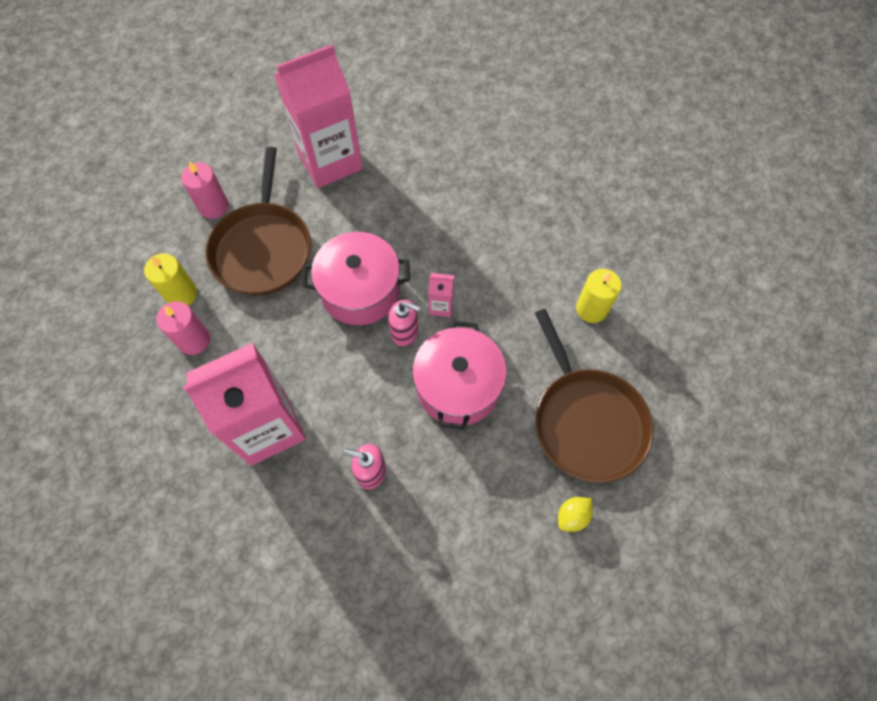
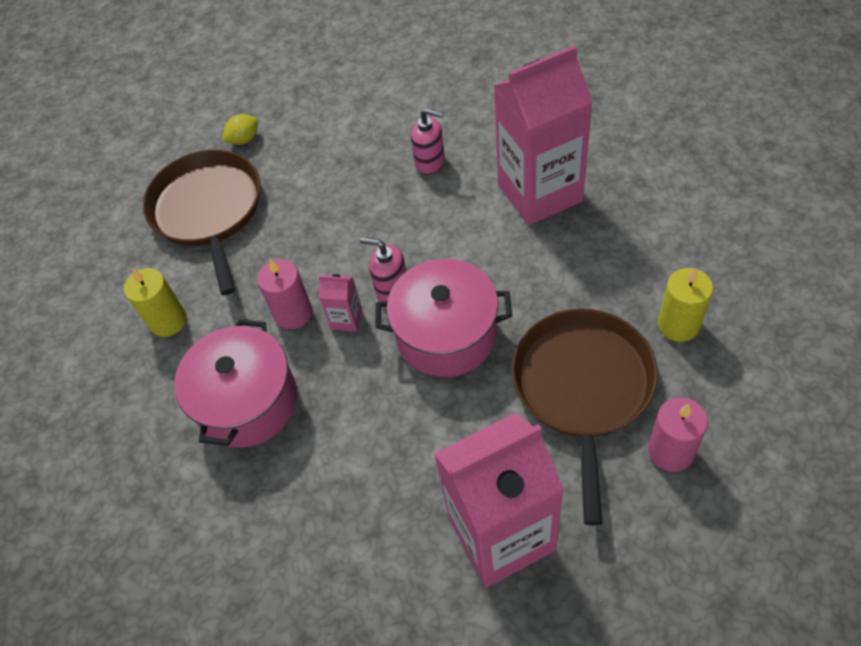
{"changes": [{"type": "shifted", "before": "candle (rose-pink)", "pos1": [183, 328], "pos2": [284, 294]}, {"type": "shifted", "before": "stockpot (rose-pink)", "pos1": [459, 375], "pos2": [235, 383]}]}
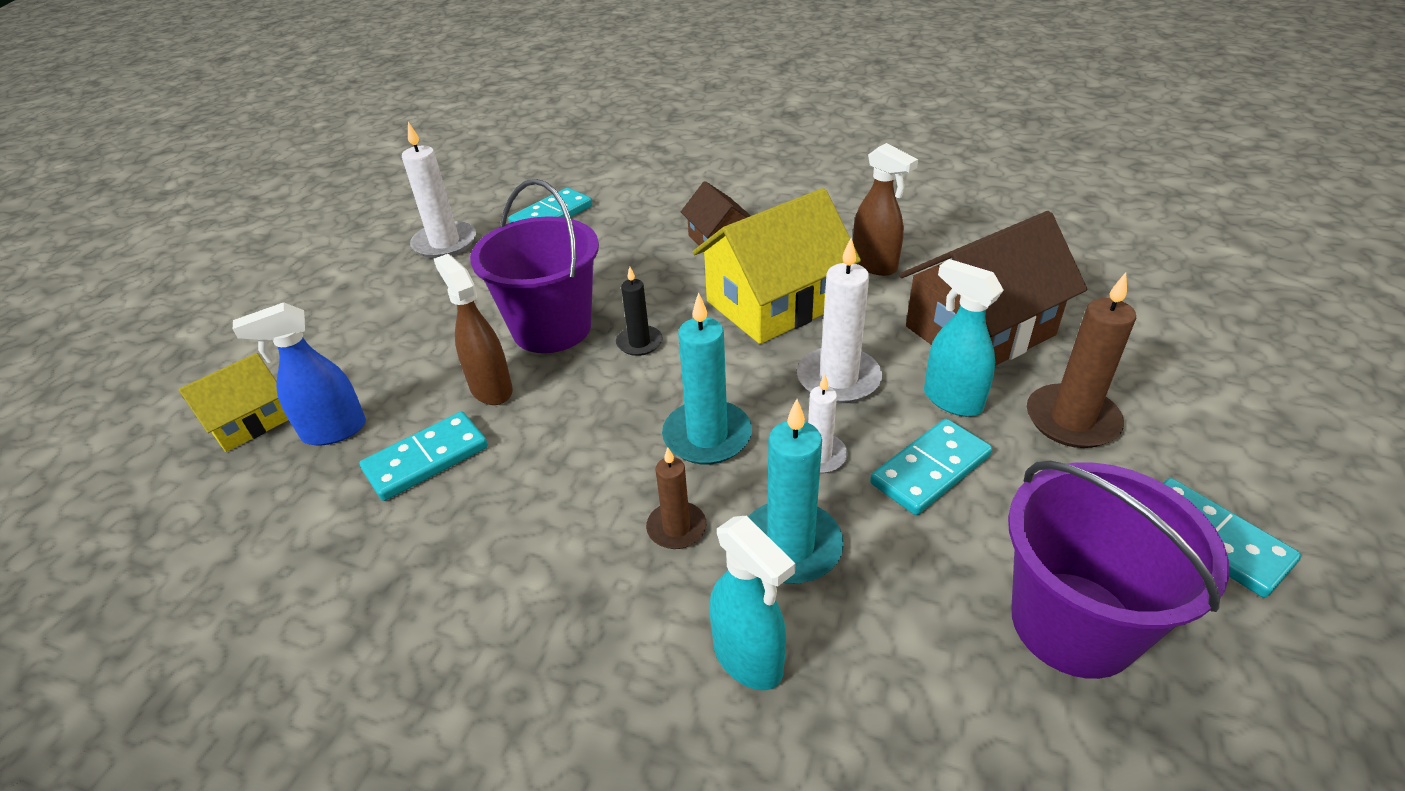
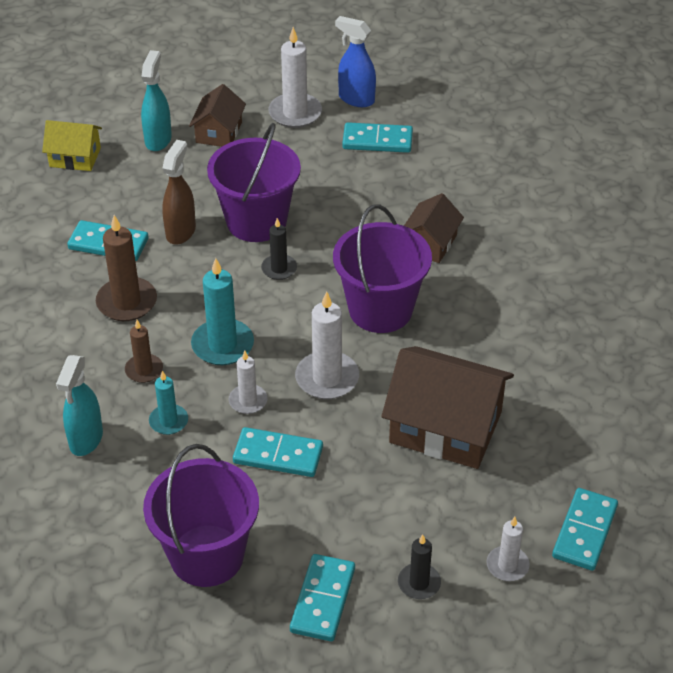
{"changes": [{"type": "shifted", "before": "spray bottle (blue)", "pos1": [299, 374], "pos2": [355, 61]}, {"type": "swapped", "before": "toy house (bright yellow)", "after": "bucket (purple)", "pos1": [777, 266], "pos2": [382, 269]}, {"type": "scaled", "before": "candle (turquoise)", "pos1": [796, 491], "pos2": [168, 403], "scale": 0.6}, {"type": "gone", "before": "spray bottle (dark brown)", "pos1": [885, 209]}, {"type": "shifted", "before": "spray bottle (turquoise)", "pos1": [964, 338], "pos2": [156, 100]}, {"type": "shifted", "before": "candle (dark brown)", "pos1": [1081, 360], "pos2": [126, 268]}, {"type": "new", "after": "toy house (dark brown)", "pos2": [217, 115]}, {"type": "new", "after": "candle (ebony)", "pos2": [419, 567]}, {"type": "new", "after": "candle (white)", "pos2": [508, 549]}, {"type": "new", "after": "domino piece (turquoise)", "pos2": [585, 529]}]}
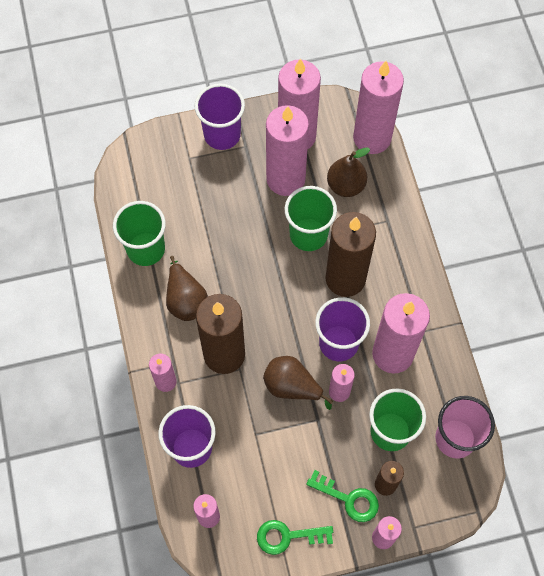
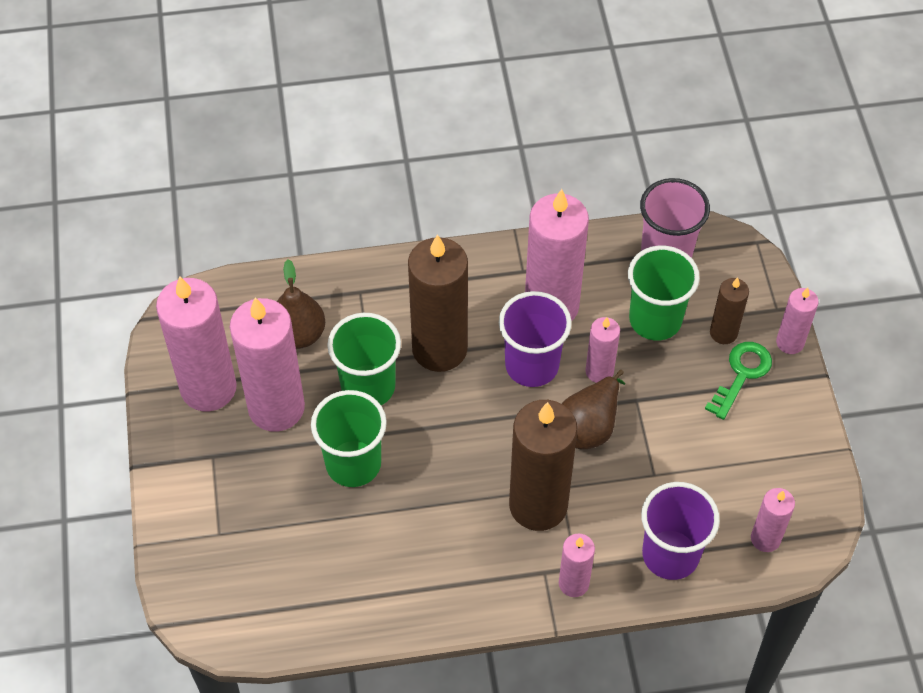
{"changes": [{"type": "shifted", "before": "beaker (emerald)", "pos1": [139, 233], "pos2": [349, 438]}, {"type": "gone", "before": "toy pear (dark brown)", "pos1": [187, 288]}, {"type": "gone", "before": "beaker (purple)", "pos1": [220, 116]}, {"type": "gone", "before": "latchkey (emerald)", "pos1": [295, 537]}, {"type": "gone", "before": "candle (rose-pink)", "pos1": [378, 107]}]}
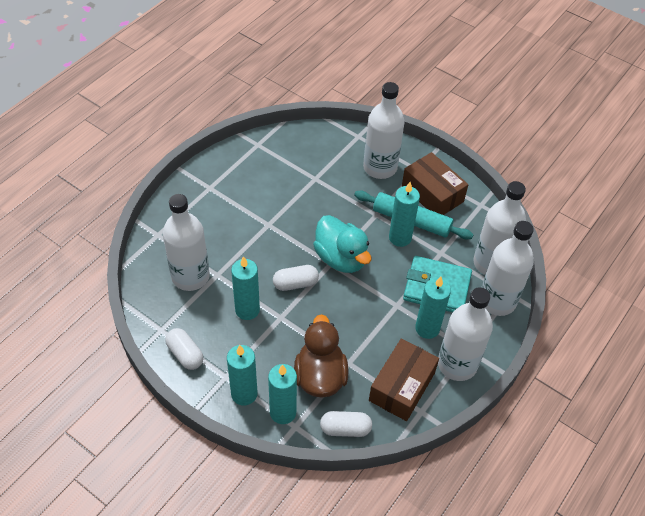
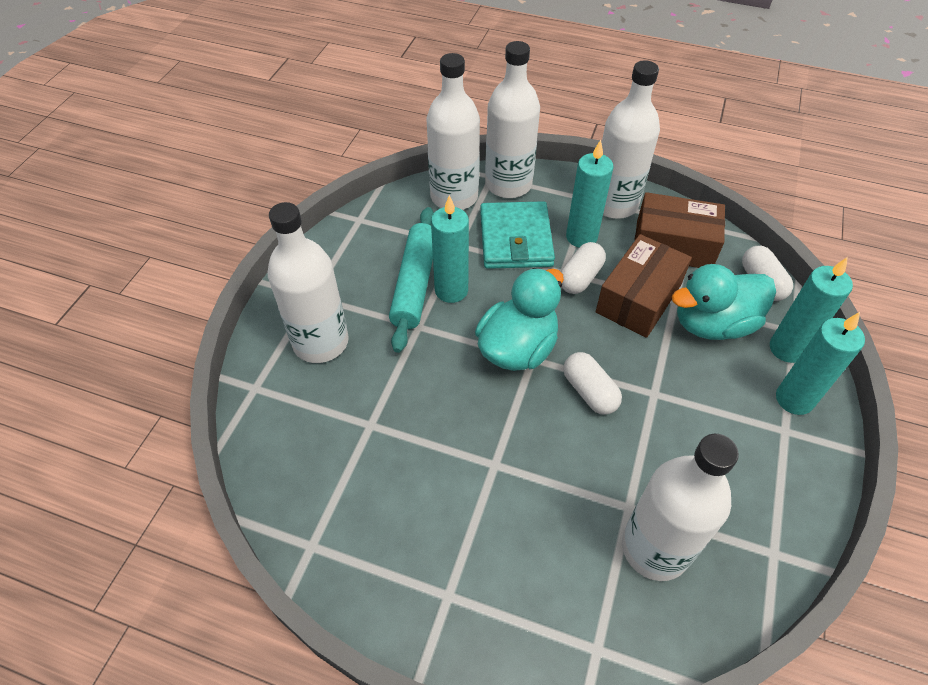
{"changes": [{"type": "shifted", "before": "capsule (white)", "pos1": [184, 349], "pos2": [583, 268]}, {"type": "gone", "before": "candle (turquoise)", "pos1": [245, 288]}, {"type": "repainted", "before": "toy duck (dark brown)", "after": "toy duck (turquoise)", "pos1": [321, 356], "pos2": [724, 302]}, {"type": "shifted", "before": "box (dark brown)", "pos1": [435, 183], "pos2": [644, 286]}]}
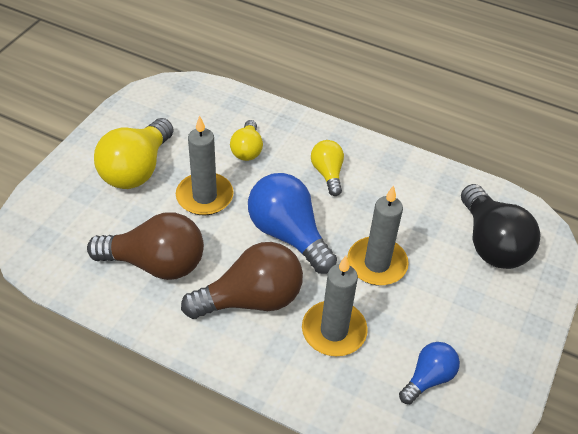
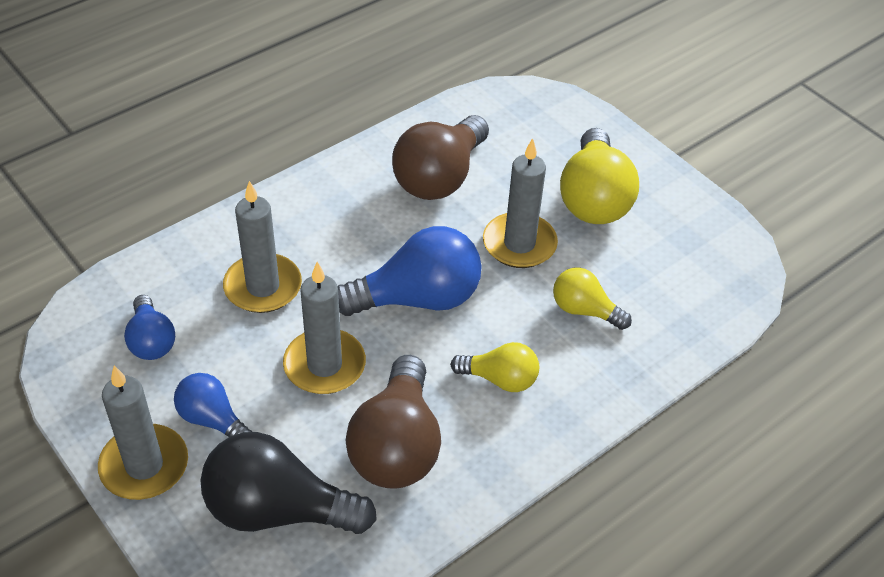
{"changes": [{"type": "rotated", "before": "bulb (bright yellow)", "pos1": [134, 153], "pos2": [599, 176], "turn": -135}, {"type": "shifted", "before": "bulb (dark brown)", "pos1": [242, 280], "pos2": [393, 422]}, {"type": "new", "after": "candle (grey)", "pos2": [143, 433]}, {"type": "new", "after": "bulb (blue)", "pos2": [213, 405]}]}
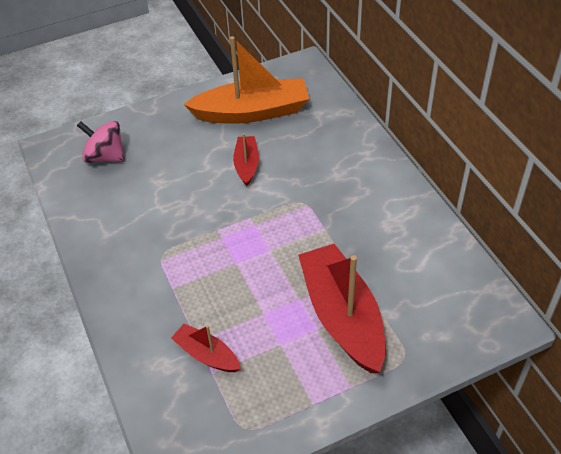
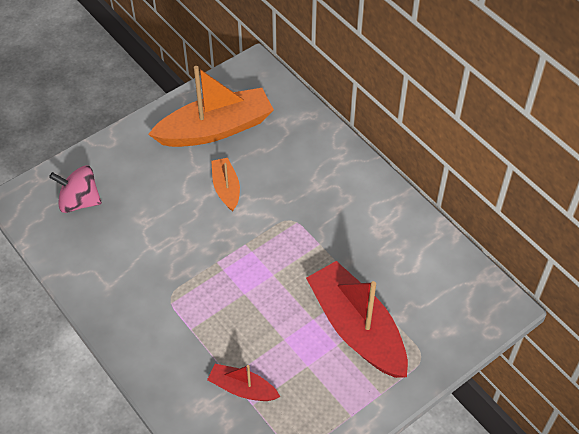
{"changes": [{"type": "repainted", "before": "boat (scarlet)", "after": "boat (orange)", "pos1": [246, 159], "pos2": [225, 184]}]}
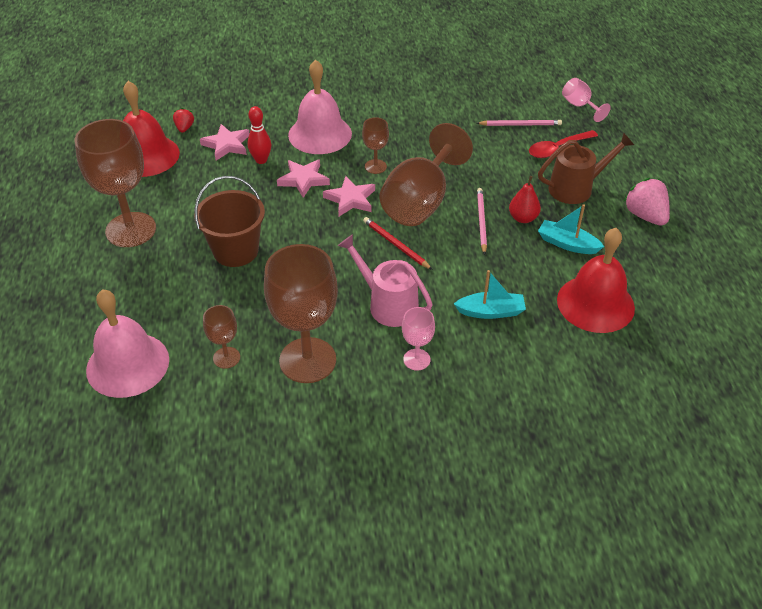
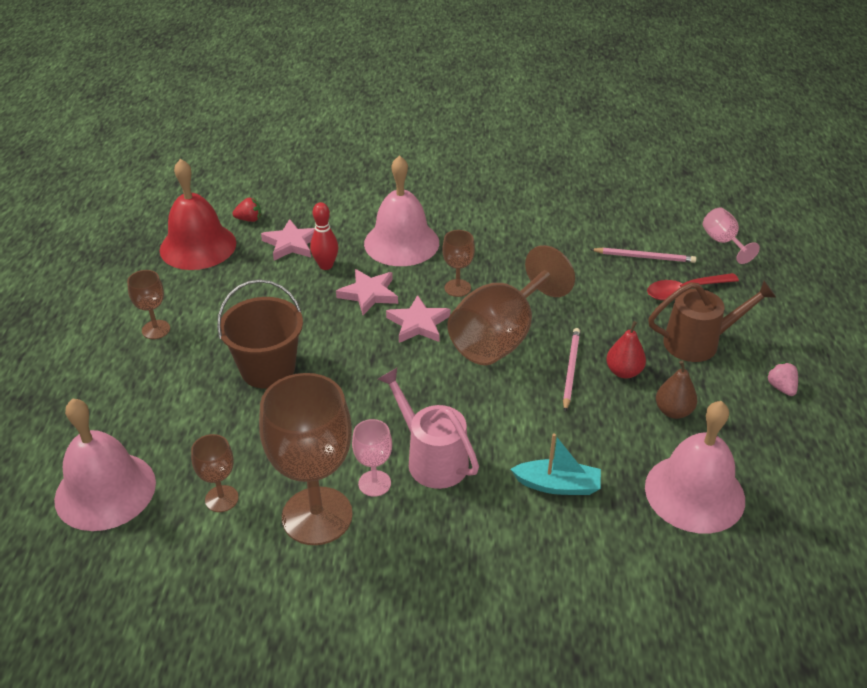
{"changes": [{"type": "scaled", "before": "goblet (dark brown)", "pos1": [115, 183], "pos2": [148, 304], "scale": 0.48}, {"type": "rotated", "before": "toy strawberry (scarlet)", "pos1": [183, 120], "pos2": [246, 210], "turn": 75}, {"type": "gone", "before": "pencil (scarlet)", "pos1": [398, 243]}, {"type": "shifted", "before": "goblet (rose-pink)", "pos1": [418, 339], "pos2": [372, 458]}, {"type": "swapped", "before": "boat (turquoise)", "after": "toy pear (dark brown)", "pos1": [571, 229], "pos2": [676, 390]}, {"type": "repainted", "before": "hand bell (scarlet)", "after": "hand bell (rose-pink)", "pos1": [596, 280], "pos2": [695, 467]}, {"type": "scaled", "before": "toy strawberry (rose-pink)", "pos1": [646, 202], "pos2": [782, 379], "scale": 0.55}]}
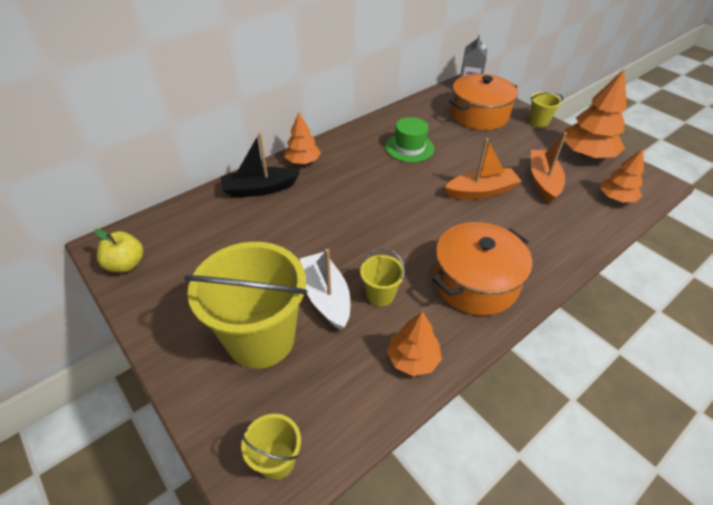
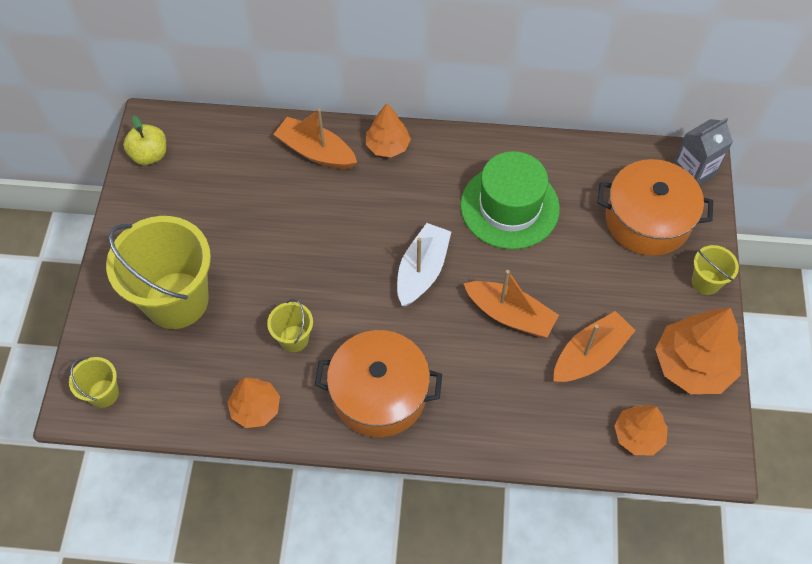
{"changes": [{"type": "repainted", "before": "boat (ebony)", "after": "boat (orange)", "pos1": [260, 165], "pos2": [315, 138]}, {"type": "shifted", "before": "boat (white)", "pos1": [325, 289], "pos2": [424, 264]}, {"type": "scaled", "before": "tall hat (emerald)", "pos1": [409, 139], "pos2": [510, 200], "scale": 1.51}]}
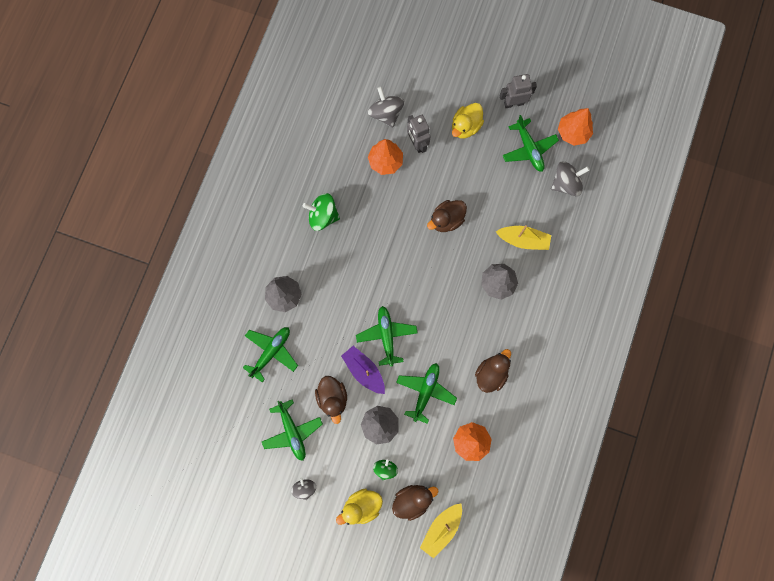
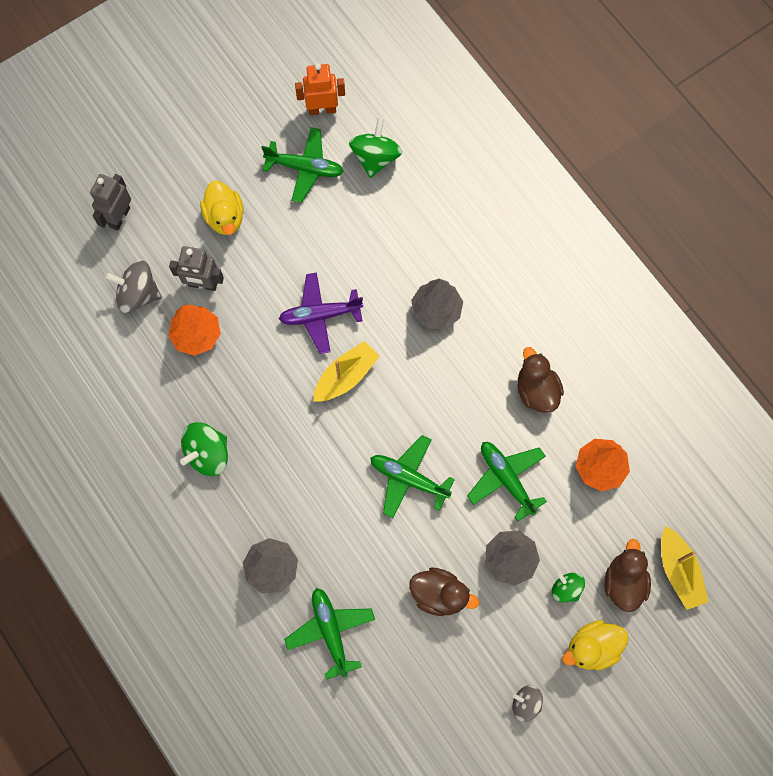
{"changes": [{"type": "gone", "before": "toy plane (emerald)", "pos1": [292, 430]}, {"type": "rotated", "before": "toy duck (bright yellow)", "pos1": [359, 506], "pos2": [595, 645], "turn": 60}, {"type": "gone", "before": "boat (purple)", "pos1": [363, 370]}, {"type": "swapped", "before": "toy duck (dark brown)", "after": "toy plane (purple)", "pos1": [447, 216], "pos2": [321, 313]}, {"type": "shifted", "before": "boat (bright yellow)", "pos1": [523, 237], "pos2": [346, 371]}, {"type": "shifted", "before": "toy robot (grey)", "pos1": [518, 91], "pos2": [110, 202]}, {"type": "repainted", "before": "toy top (grey)", "after": "toy top (emerald)", "pos1": [570, 178], "pos2": [375, 148]}, {"type": "swapped", "before": "toy tree (orange)", "after": "toy robot (orange)", "pos1": [575, 127], "pos2": [320, 89]}]}
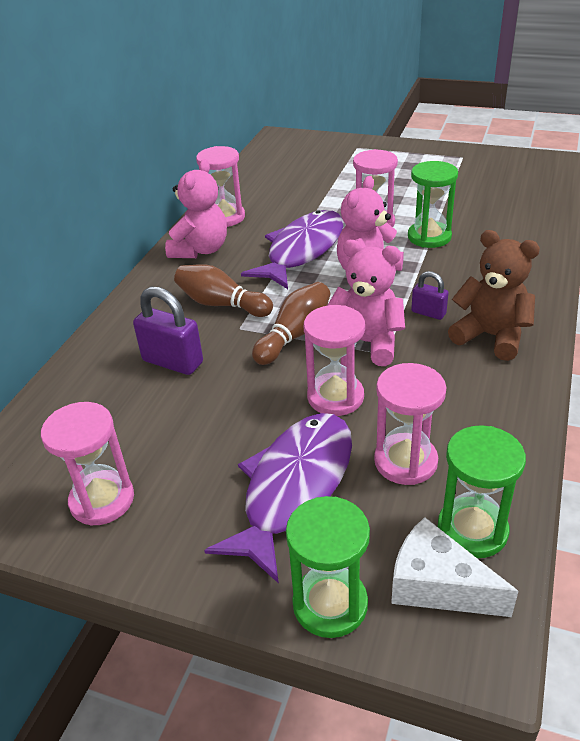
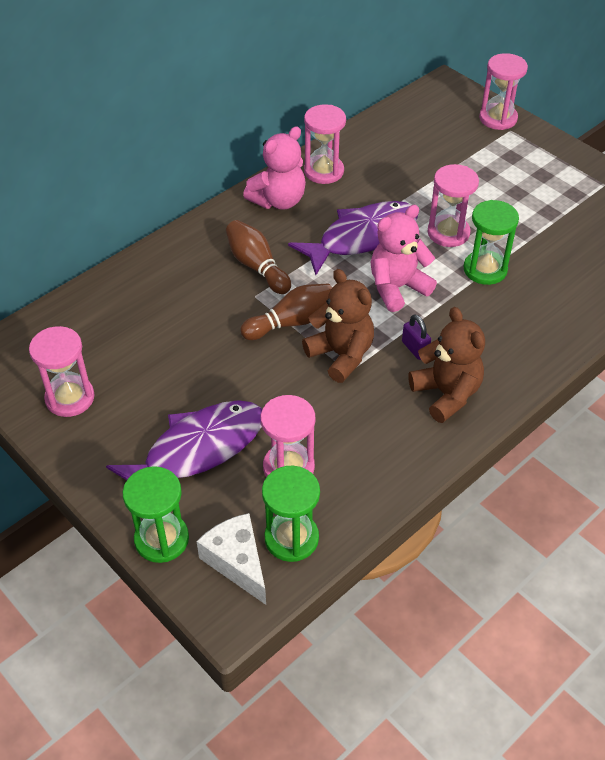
{"changes": [{"type": "gone", "before": "small lock (purple)", "pos1": [168, 331]}, {"type": "shifted", "before": "hourglass (rose-pink)", "pos1": [334, 360], "pos2": [503, 91]}, {"type": "repainted", "before": "stuffed bear (rose-pink)", "after": "stuffed bear (dark brown)", "pos1": [366, 303], "pos2": [338, 326]}]}
